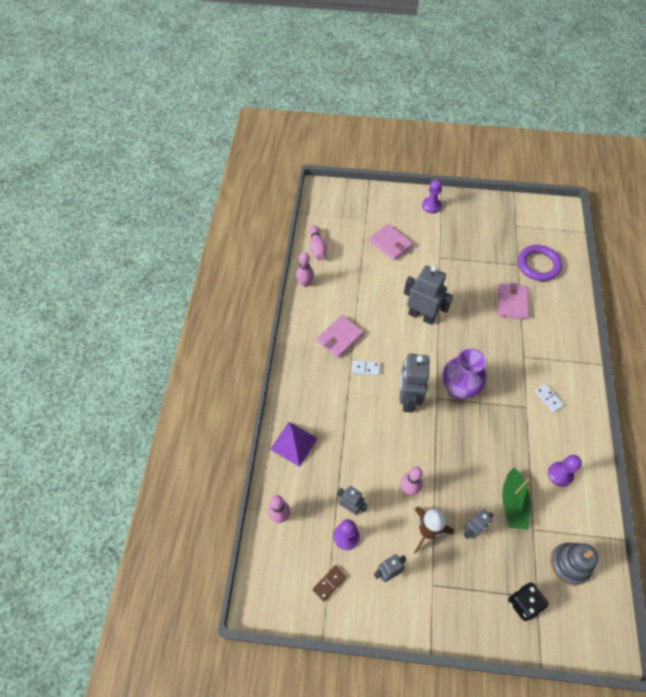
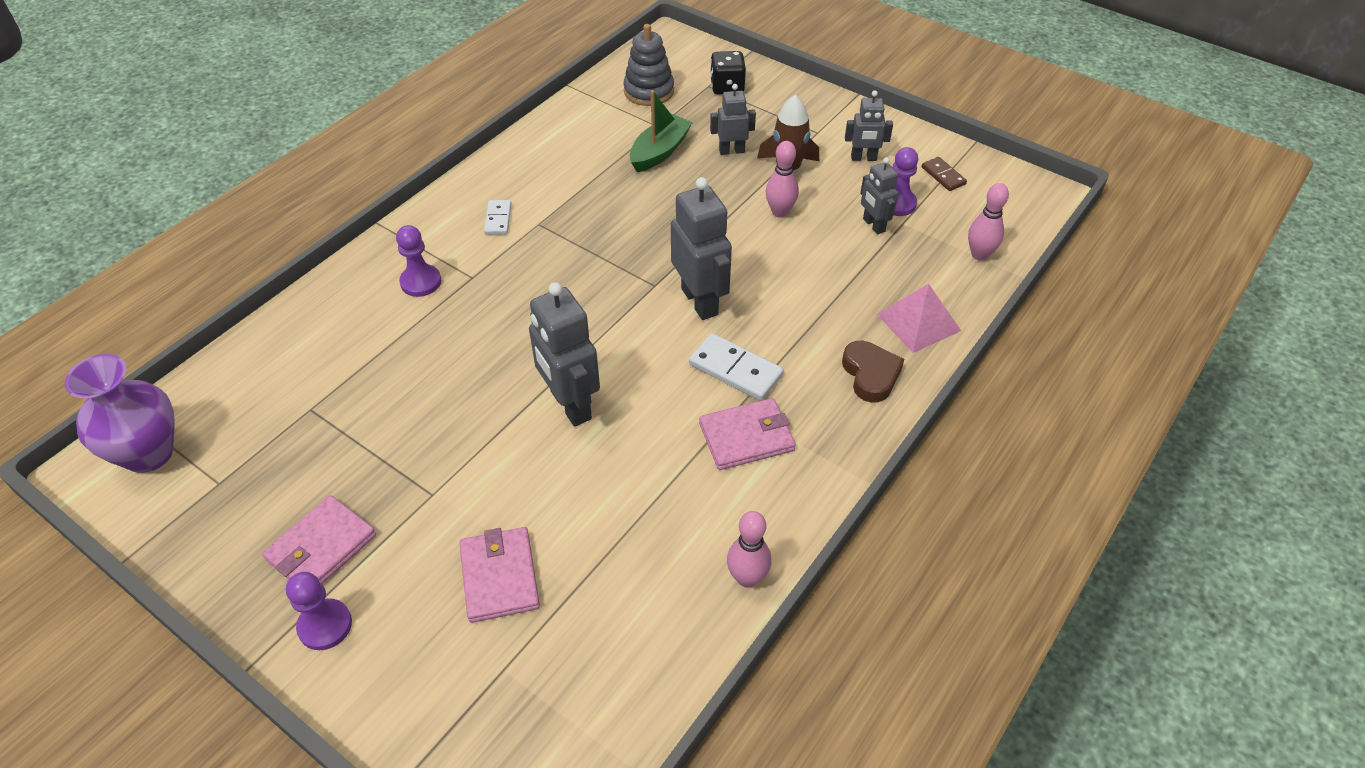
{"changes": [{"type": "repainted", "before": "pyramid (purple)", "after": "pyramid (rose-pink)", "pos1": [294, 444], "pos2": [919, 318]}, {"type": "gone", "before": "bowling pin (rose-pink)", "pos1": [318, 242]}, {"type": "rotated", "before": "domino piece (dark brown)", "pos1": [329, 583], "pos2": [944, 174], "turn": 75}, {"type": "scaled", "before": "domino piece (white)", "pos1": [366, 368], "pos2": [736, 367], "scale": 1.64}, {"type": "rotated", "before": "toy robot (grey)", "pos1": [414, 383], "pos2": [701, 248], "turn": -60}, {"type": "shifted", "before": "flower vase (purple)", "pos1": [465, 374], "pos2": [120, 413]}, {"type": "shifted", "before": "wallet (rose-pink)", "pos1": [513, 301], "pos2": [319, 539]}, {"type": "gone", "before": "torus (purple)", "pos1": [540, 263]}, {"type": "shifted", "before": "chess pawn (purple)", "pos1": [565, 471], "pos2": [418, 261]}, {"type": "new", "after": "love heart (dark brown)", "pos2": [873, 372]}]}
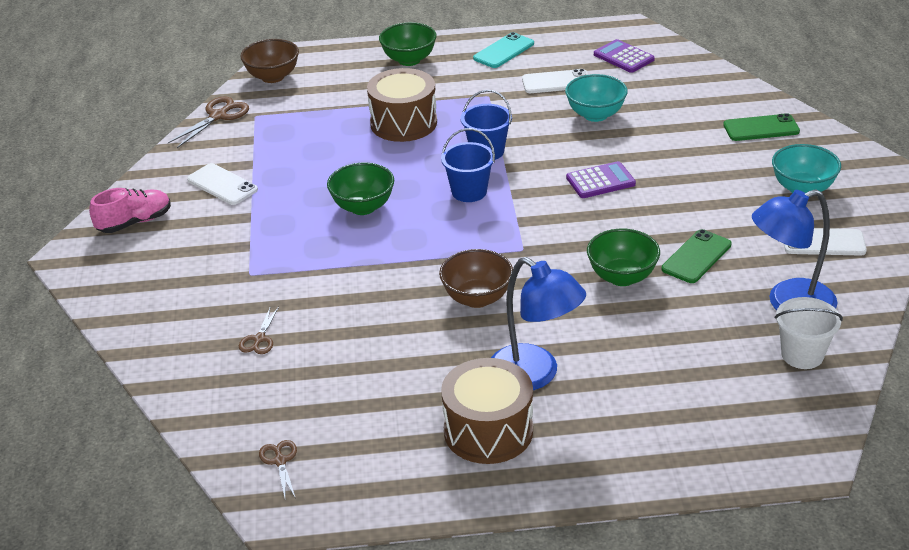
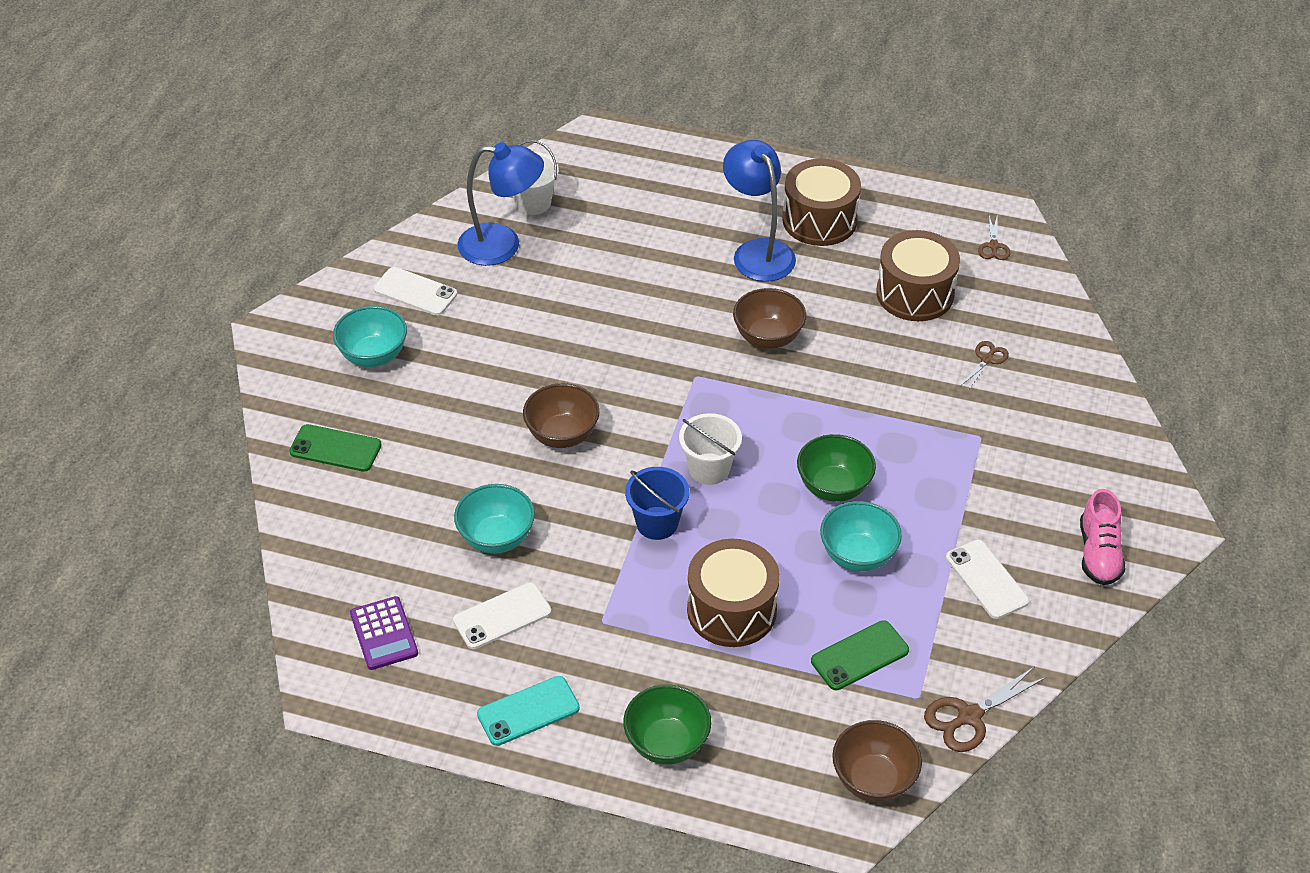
{"changes": [{"type": "rotated", "before": "sneaker (rose-pink)", "pos1": [130, 210], "pos2": [1102, 537], "turn": -75}, {"type": "repainted", "before": "bucket (blue)", "after": "bucket (white)", "pos1": [468, 165], "pos2": [710, 449]}, {"type": "rotated", "before": "smartphone (white)", "pos1": [555, 81], "pos2": [502, 615], "turn": -45}, {"type": "swapped", "before": "adding machine (purple)", "after": "serving bowl (dark brown)", "pos1": [601, 179], "pos2": [561, 415]}, {"type": "gone", "before": "serving bowl (emerald)", "pos1": [623, 257]}, {"type": "shifted", "before": "smartphone (emerald)", "pos1": [697, 256], "pos2": [860, 655]}, {"type": "new", "after": "serving bowl (turquoise)", "pos2": [861, 536]}, {"type": "new", "after": "snare drum (dark brown)", "pos2": [918, 275]}]}
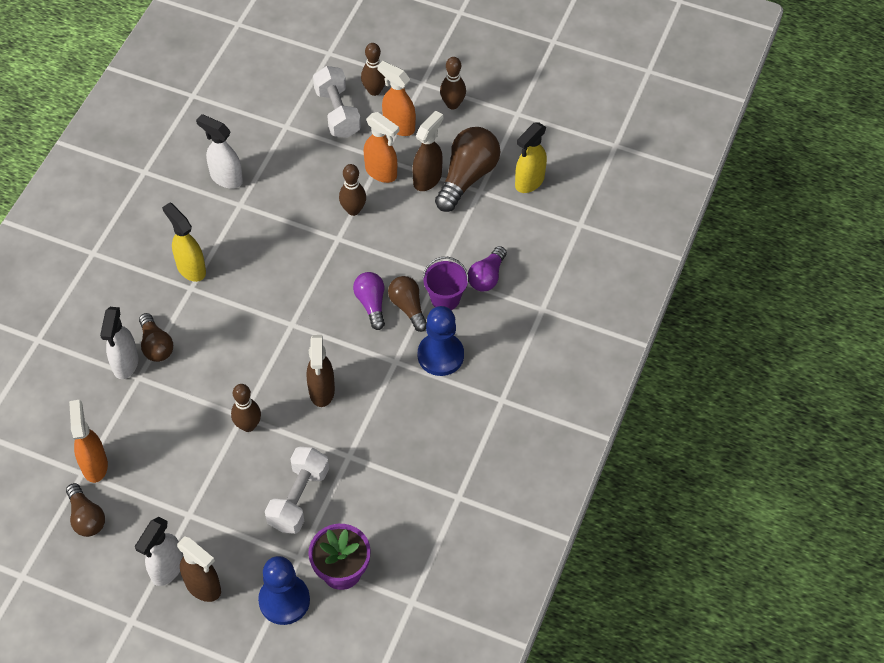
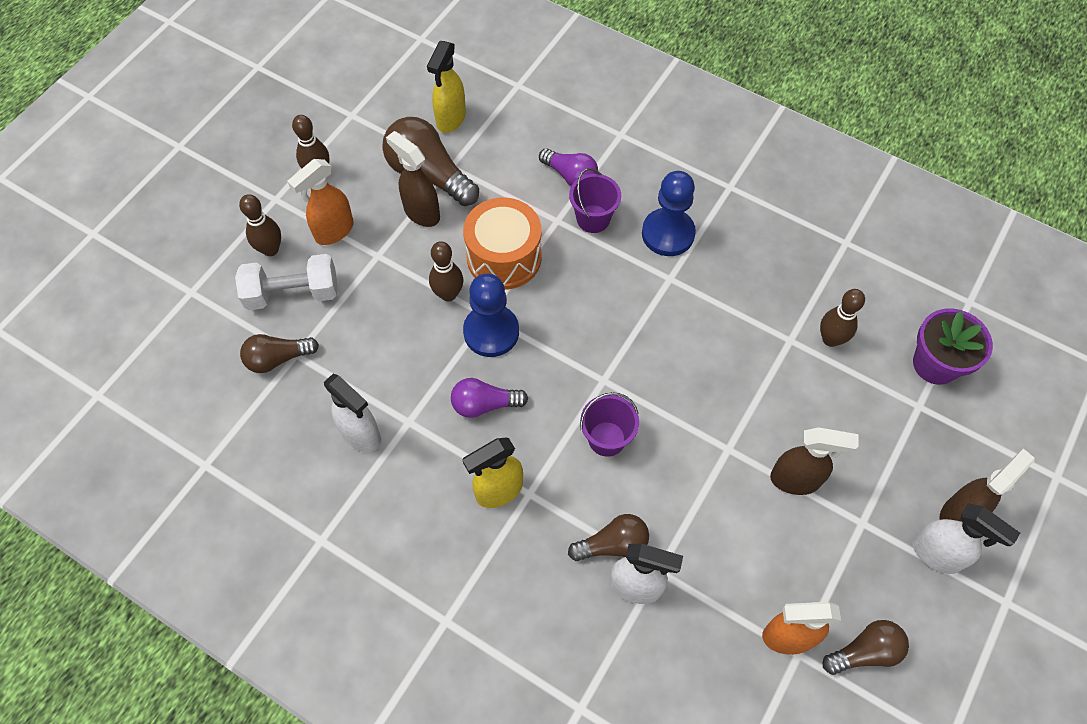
{"changes": [{"type": "rotated", "before": "spray bottle (white)", "pos1": [219, 151], "pos2": [352, 413], "turn": -90}, {"type": "shifted", "before": "bowling pin (dark brown)", "pos1": [246, 408], "pos2": [842, 318]}, {"type": "shifted", "before": "chess pawn (blue)", "pos1": [284, 590], "pos2": [491, 315]}, {"type": "gone", "before": "hand weight (white)", "pos1": [297, 490]}, {"type": "shifted", "before": "spray bottle (dark brown)", "pos1": [321, 371], "pos2": [814, 461]}, {"type": "shifted", "before": "bulb (purple)", "pos1": [369, 301], "pos2": [489, 398]}, {"type": "gone", "before": "spray bottle (orange)", "pos1": [381, 147]}, {"type": "shifted", "before": "bulb (dark brown)", "pos1": [407, 304], "pos2": [279, 353]}, {"type": "rotated", "before": "spray bottle (bright yellow)", "pos1": [531, 157], "pos2": [446, 87], "turn": 60}, {"type": "new", "after": "snare drum (orange)", "pos2": [502, 243]}, {"type": "new", "after": "bucket (purple)", "pos2": [609, 424]}]}
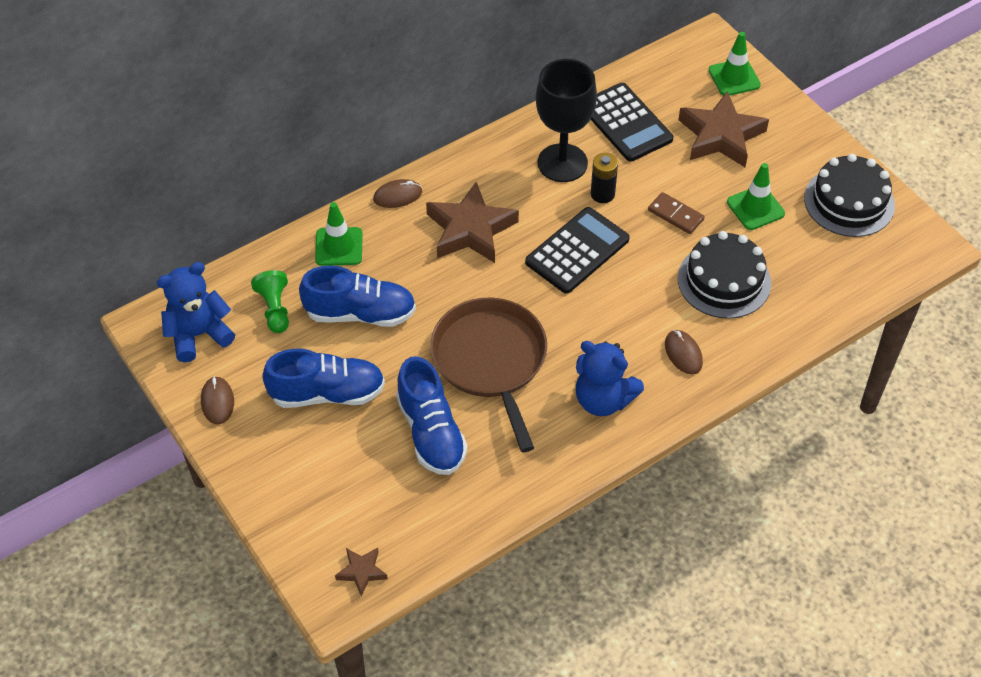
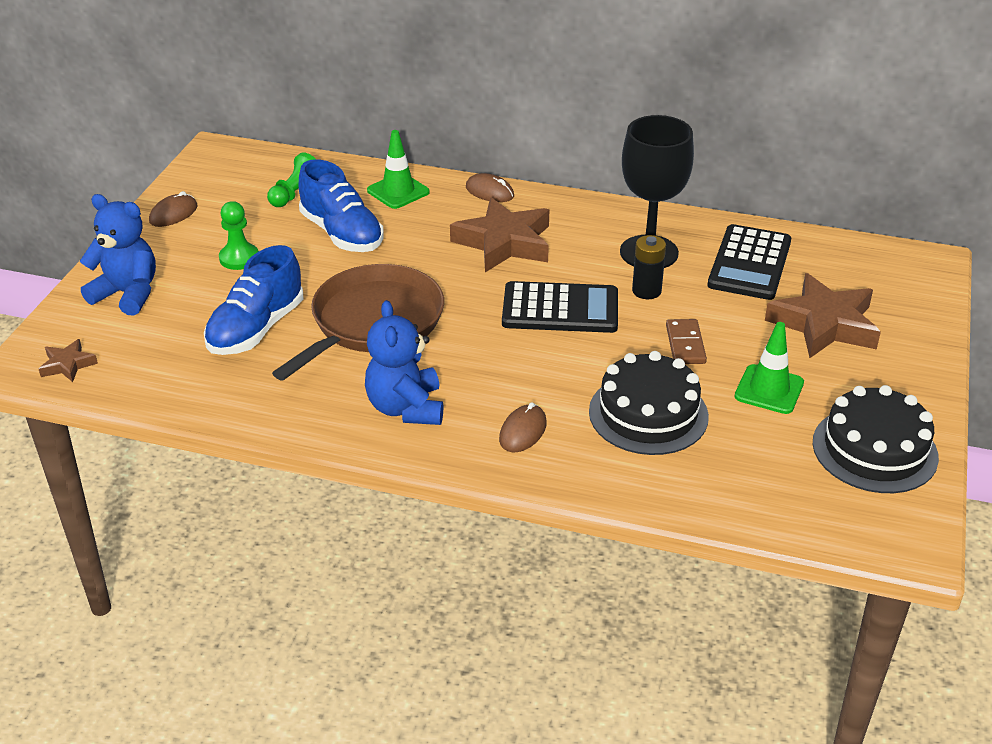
{"changes": [{"type": "shifted", "before": "stuffed bear (blue)", "pos1": [196, 312], "pos2": [118, 255]}, {"type": "swapped", "before": "sneaker (blue)", "after": "chess pawn (emerald)", "pos1": [323, 378], "pos2": [239, 235]}, {"type": "gone", "before": "road cone (emerald)", "pos1": [734, 64]}]}
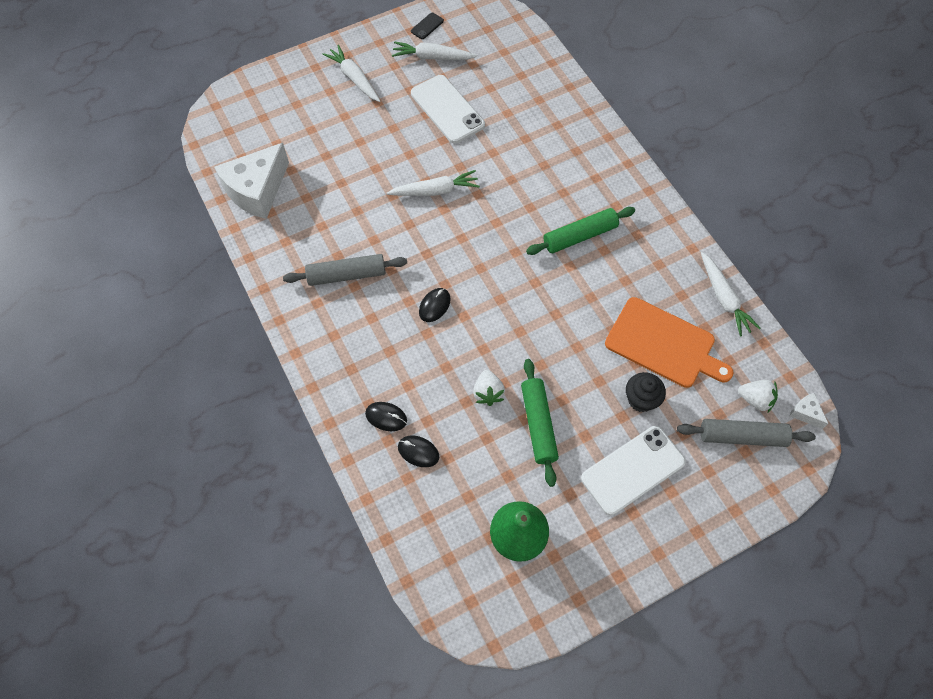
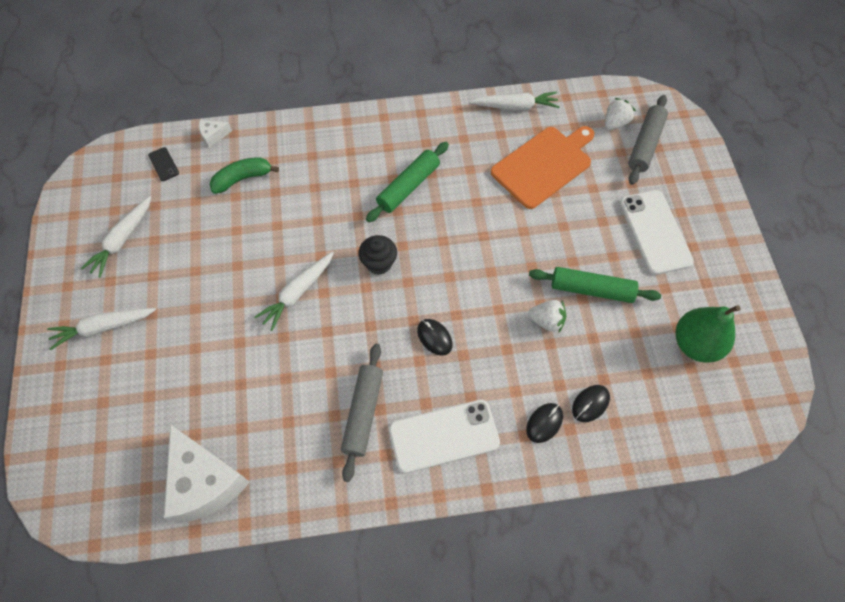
{"changes": [{"type": "rotated", "before": "toy carrot (white)", "pos1": [433, 183], "pos2": [294, 291], "turn": -150}, {"type": "shifted", "before": "smartphone (ebony)", "pos1": [427, 26], "pos2": [163, 164]}, {"type": "shifted", "before": "smartphone (white)", "pos1": [448, 109], "pos2": [444, 436]}, {"type": "rotated", "before": "rolling pin (emerald)", "pos1": [580, 231], "pos2": [407, 182], "turn": 45}, {"type": "shifted", "before": "cupcake (ebony)", "pos1": [646, 392], "pos2": [378, 255]}, {"type": "shifted", "before": "piece of cheese (white)", "pos1": [809, 411], "pos2": [215, 134]}, {"type": "new", "after": "banana (emerald)", "pos2": [244, 175]}]}
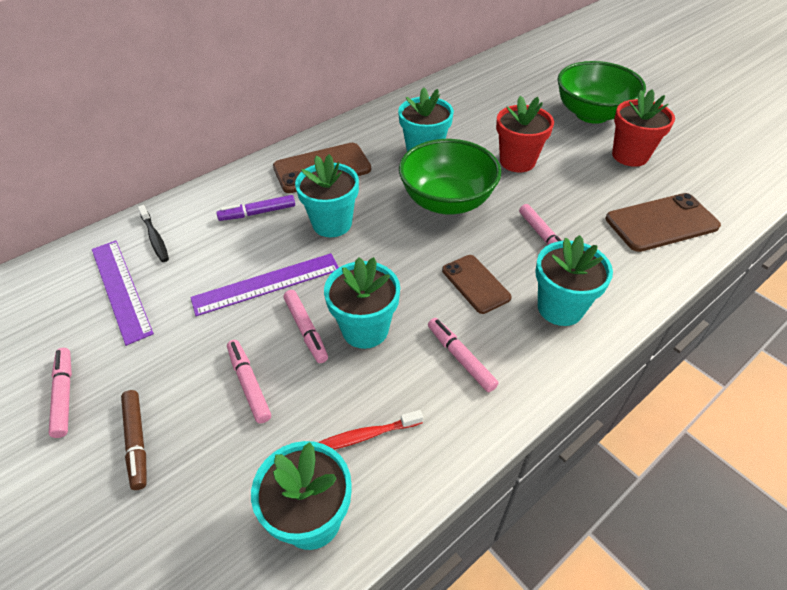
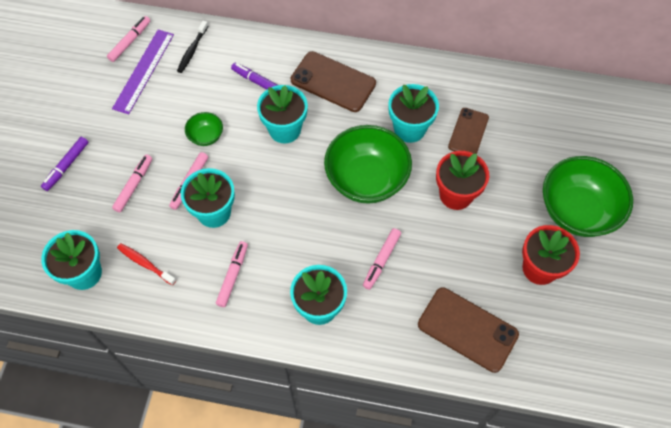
{"changes": [{"type": "shifted", "before": "marker pen (rose-pink)", "pos1": [60, 393], "pos2": [128, 39]}, {"type": "repainted", "before": "marker pen (dark brown)", "after": "marker pen (purple)", "pos1": [134, 440], "pos2": [65, 164]}, {"type": "swapped", "before": "measuring stick (purple)", "after": "serving bowl (emerald)", "pos1": [264, 284], "pos2": [204, 129]}, {"type": "shifted", "before": "smartphone (dark brown)", "pos1": [477, 284], "pos2": [468, 131]}]}
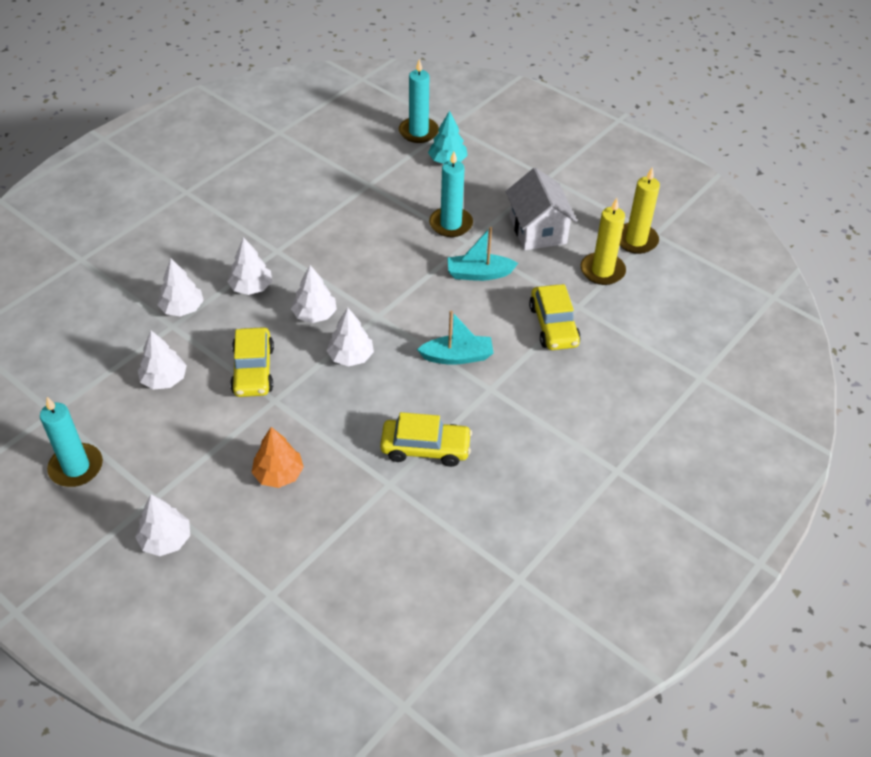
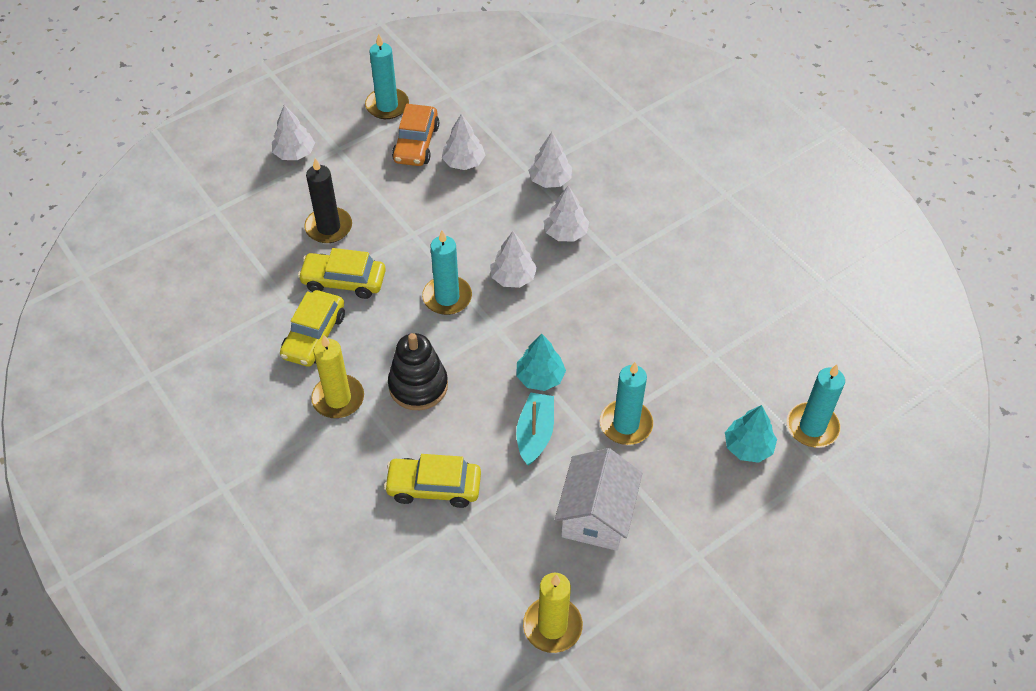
{"changes": [{"type": "shifted", "before": "car (bright yellow)", "pos1": [252, 362], "pos2": [342, 273]}, {"type": "swapped", "before": "toy tree (orange)", "after": "candle (ebony)", "pos1": [277, 457], "pos2": [328, 200]}, {"type": "swapped", "before": "toy tree (white)", "after": "candle (turquoise)", "pos1": [350, 337], "pos2": [447, 272]}, {"type": "swapped", "before": "boat (turquoise)", "after": "stacking toy (ebony)", "pos1": [455, 338], "pos2": [418, 371]}, {"type": "rotated", "before": "toy house (white)", "pos1": [541, 209], "pos2": [598, 499], "turn": -75}, {"type": "shifted", "before": "candle (bright yellow)", "pos1": [603, 241], "pos2": [337, 376]}, {"type": "new", "after": "car (orange)", "pos2": [415, 135]}, {"type": "new", "after": "toy tree (turquoise)", "pos2": [541, 362]}]}
